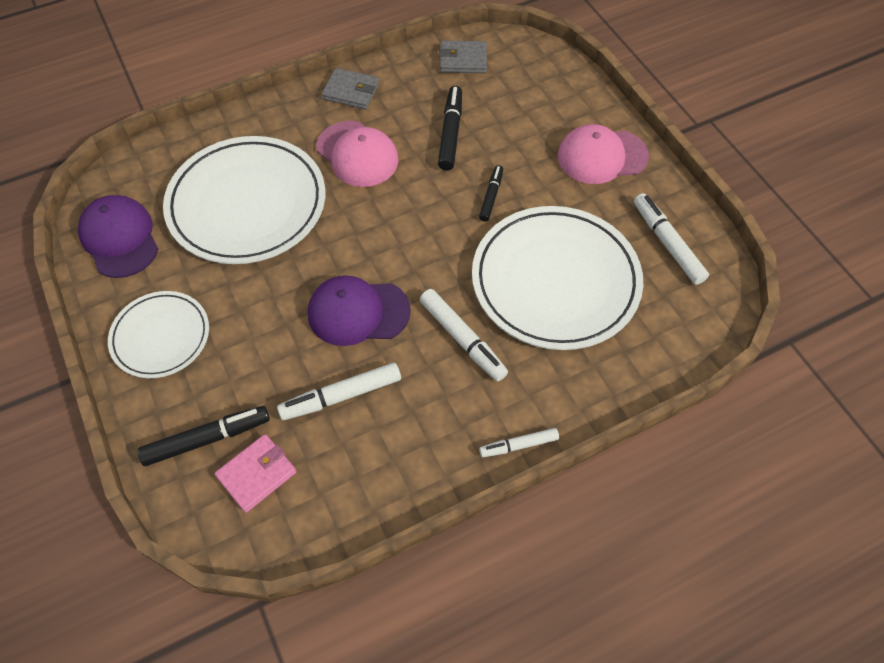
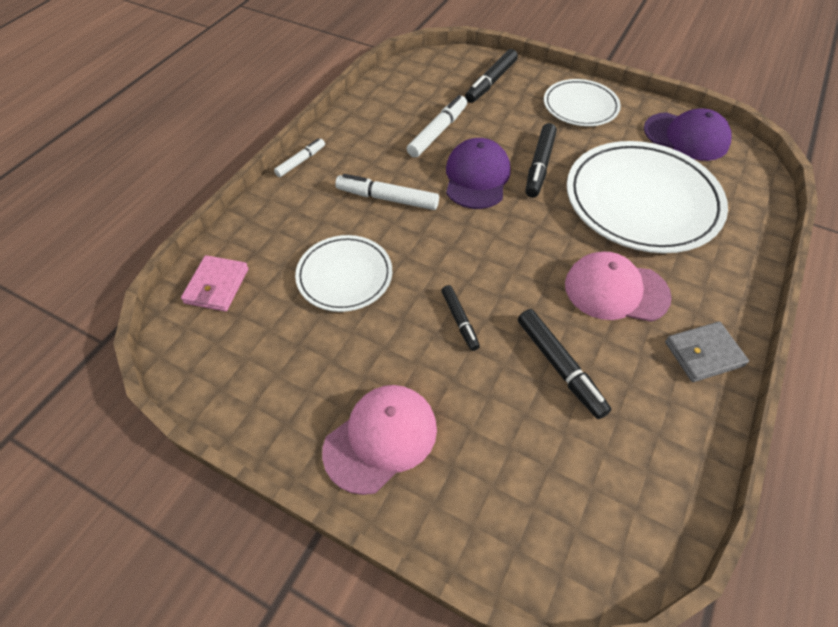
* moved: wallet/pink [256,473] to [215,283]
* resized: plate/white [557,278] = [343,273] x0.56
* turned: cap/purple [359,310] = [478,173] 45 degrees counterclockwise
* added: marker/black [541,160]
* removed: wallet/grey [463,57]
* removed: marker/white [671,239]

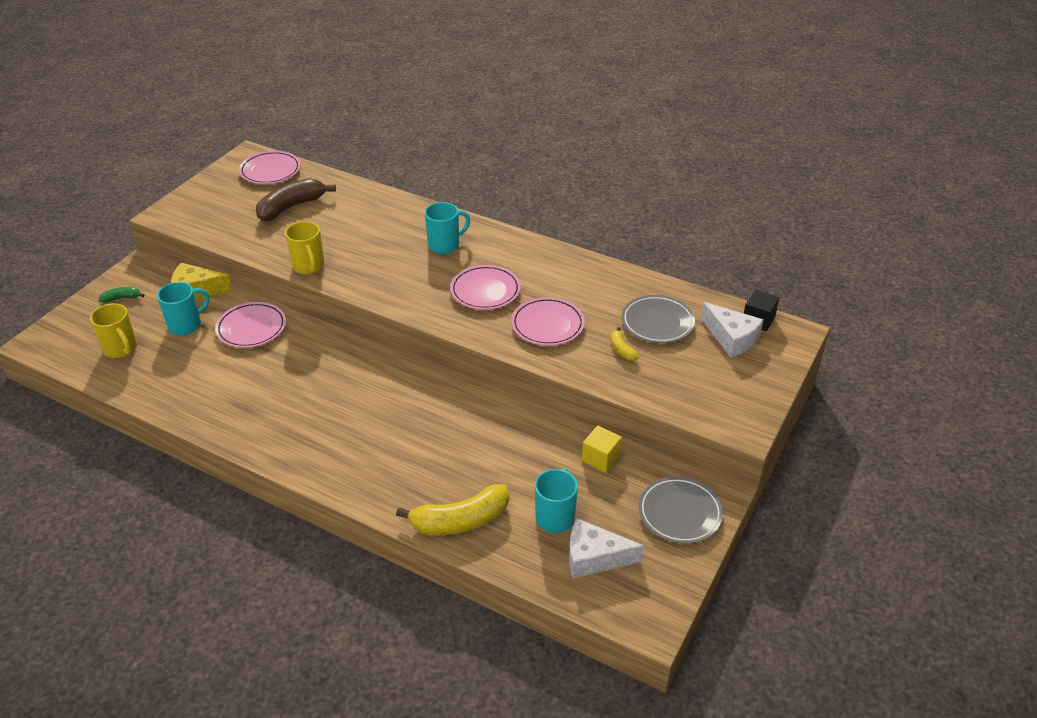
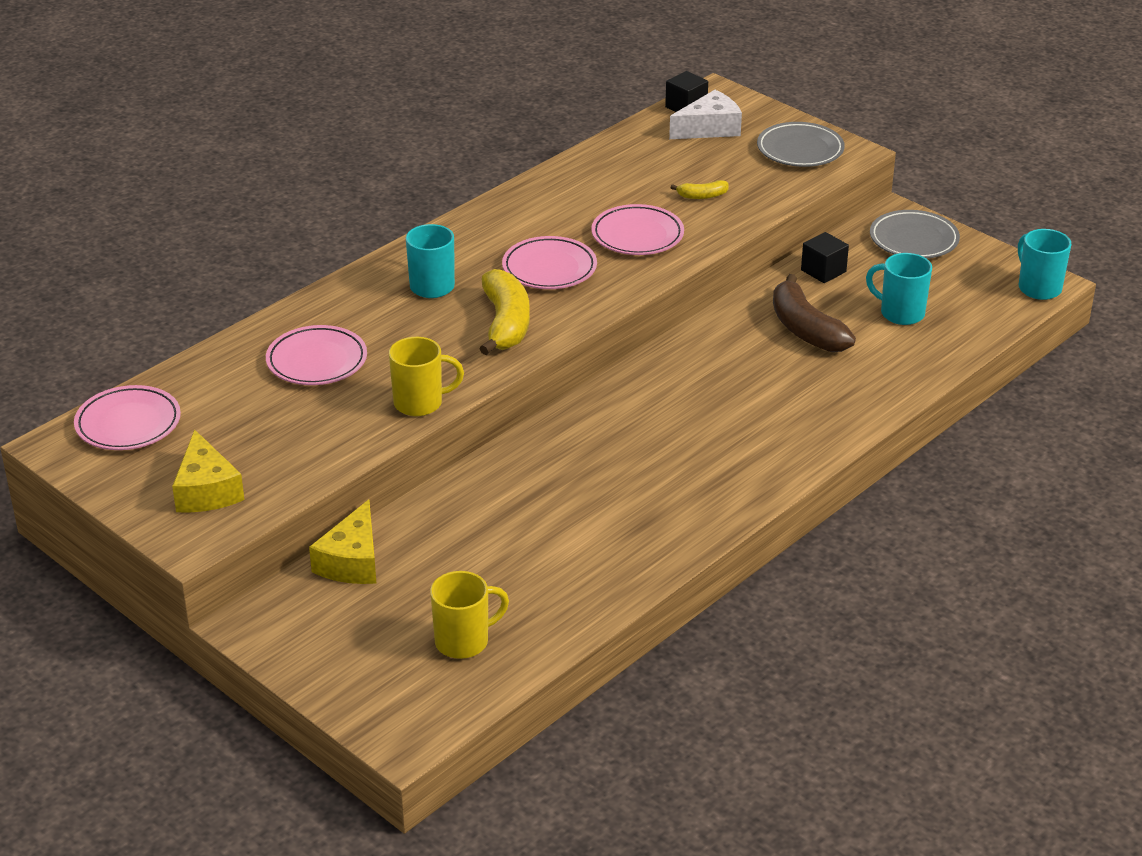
* added: cheese/yellow [208,471]
* moved: plate/pink [250,325] to [316,355]
* moved: banana/yellow [452,509] to [504,312]
* moved: plate/grey [658,319] to [801,144]
* moved: banana/brown [296,199] to [814,313]
* recoloured: cube/yellow [602,449] to cube/black [825,257]
* moved: mug/turquoise [183,308] to [1045,264]
* removed: banana/green [121,295]
* removed: cheese/white [606,549]

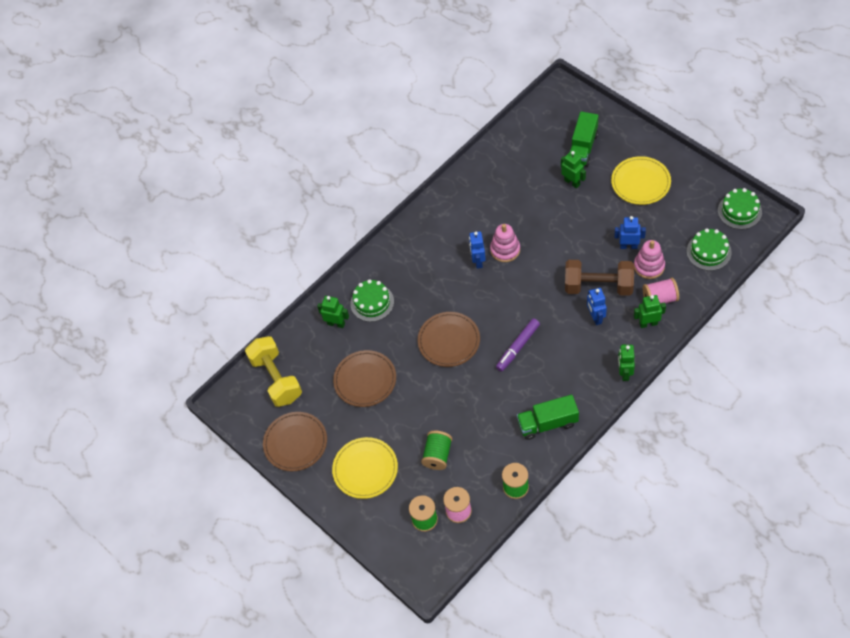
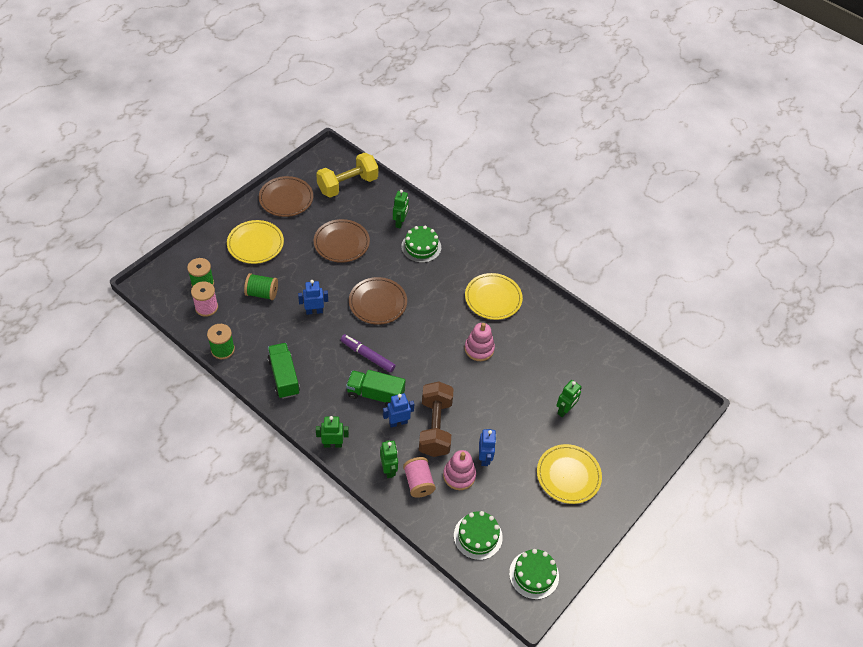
* moved: robot/blue [477,250] to [313,297]
* moved: truck/green [584,139] to [375,388]
* added: plate/yellow [494,296]

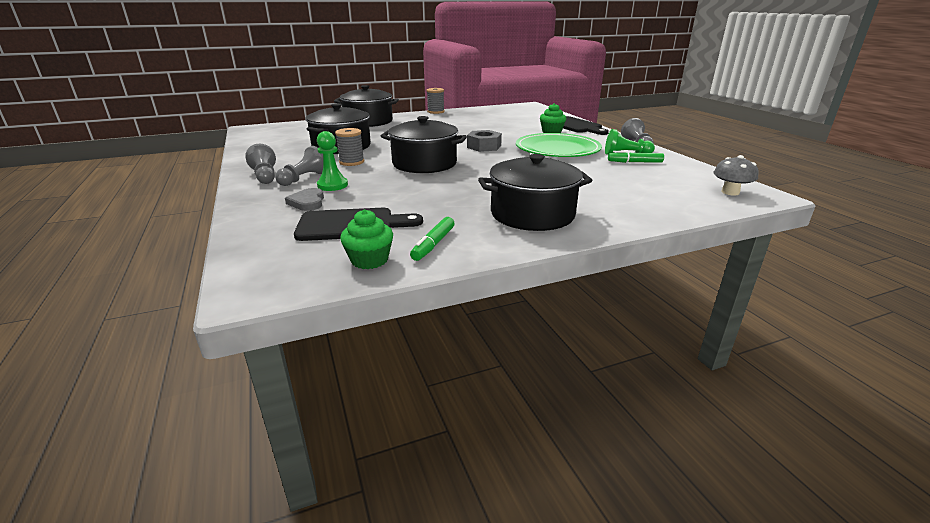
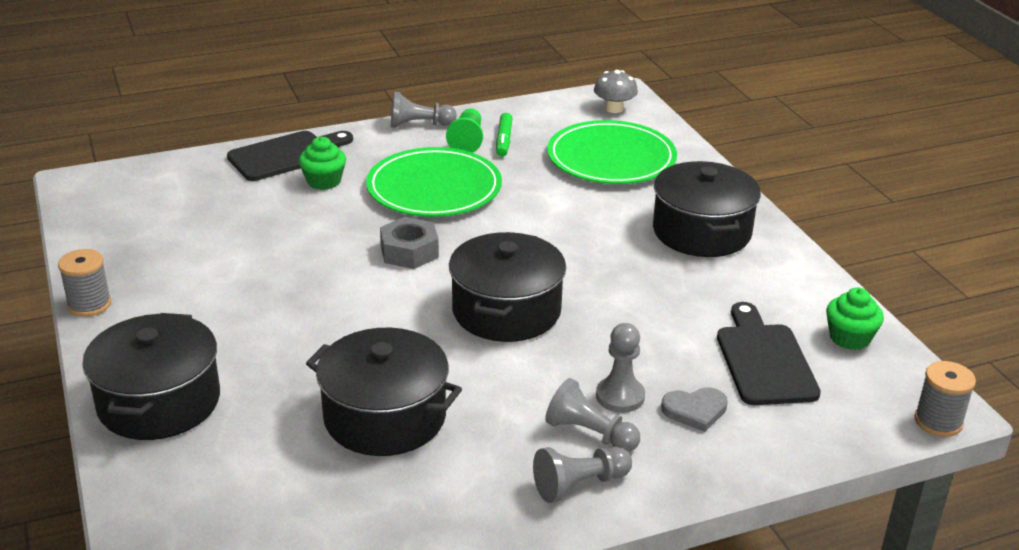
* added: plate/green [612,152]
* recoloured: pawn/green [332,161] to pawn/grey [620,368]
* moved: spool/grey [349,147] to [945,399]
* removed: marker/green [432,239]

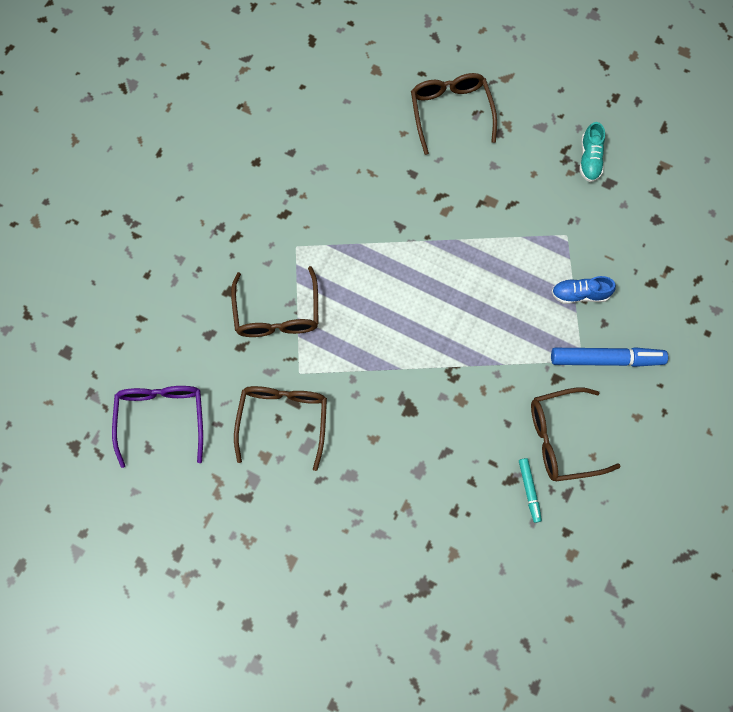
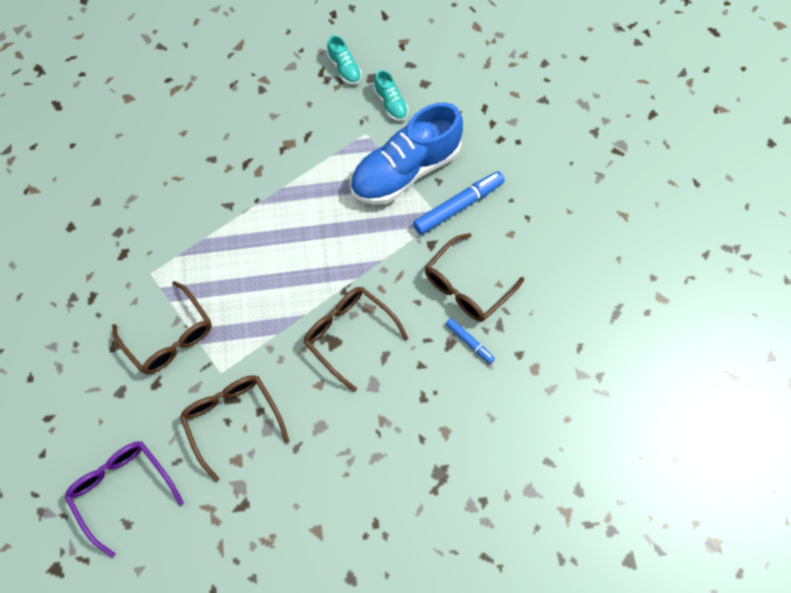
* moved: glasses/brown [454,114] to [356,339]
* resized: shoe/blue [583,290] = [406,153] x2.30
* added: shoe/turquoise [391,95]
* recoloured: marker/turquoise [530,490] to marker/blue [470,341]

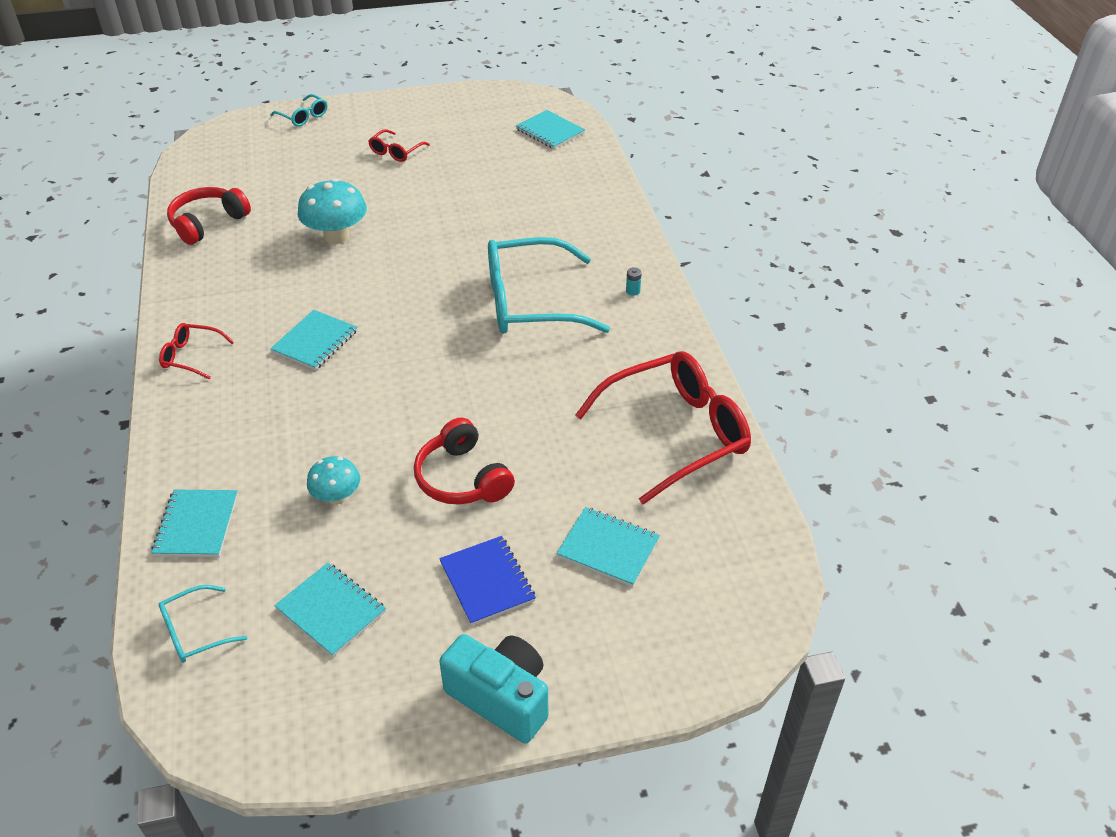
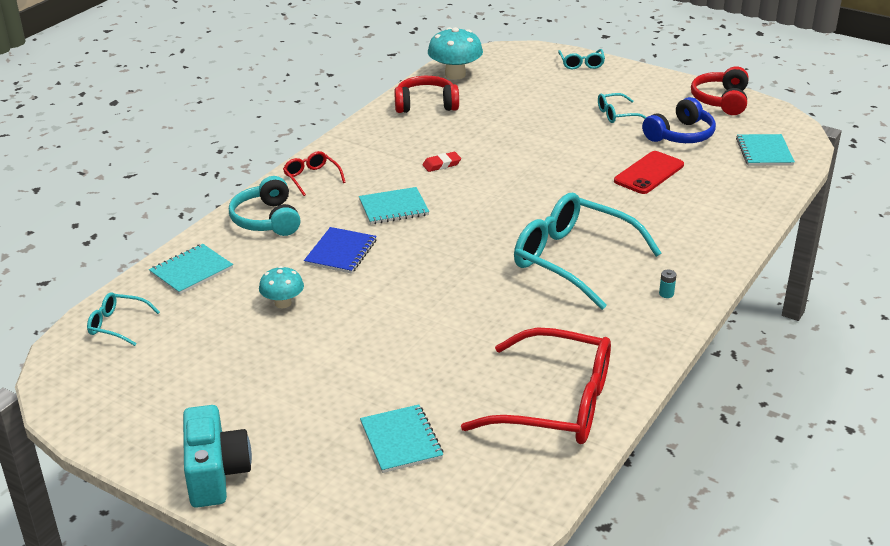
* added: headphones/turquoise [265,206]
* moved: notebook/blue [487,580] to [340,250]
* added: eraser/red [441,162]
* moved: mushroom/turquoise [332,211] to [455,53]
* recoloured: glasses/red [399,145] to glasses/turquoise [622,108]
* added: phone/red [649,172]
* added: headphones/blue [679,120]
* moved: headphones/red [464,461] to [719,90]
* removed: notebook/turquoise [330,610]

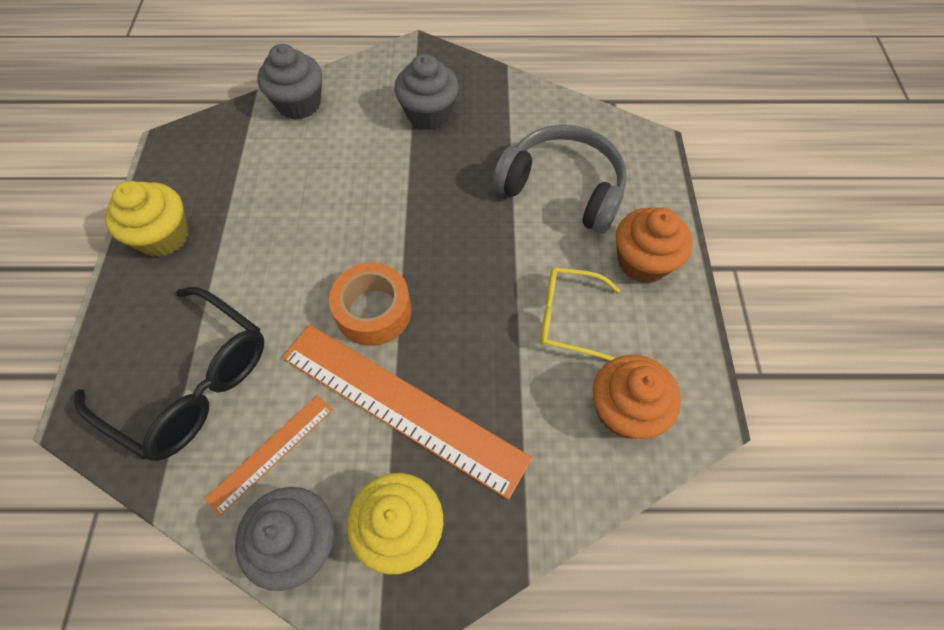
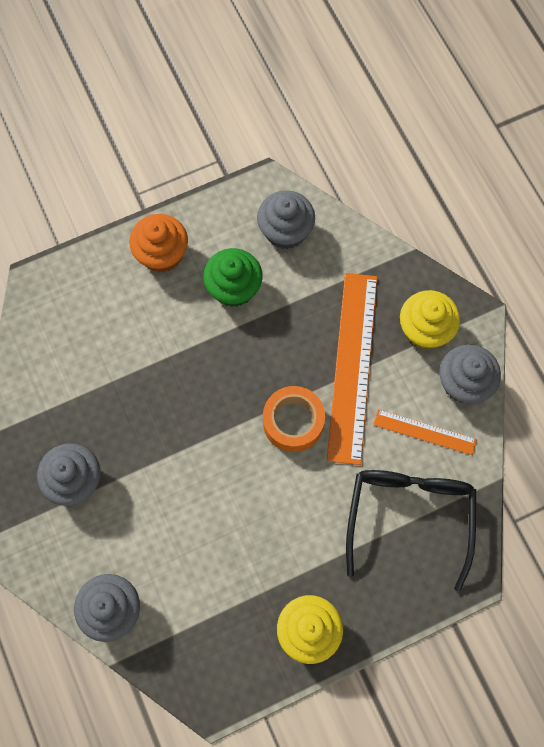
* replaced: glasses/yellow [580,314] to cupcake/green [232,277]
* recoloured: cupcake/orange [637,397] to cupcake/grey [286,219]
* removed: headphones/grey [560,179]

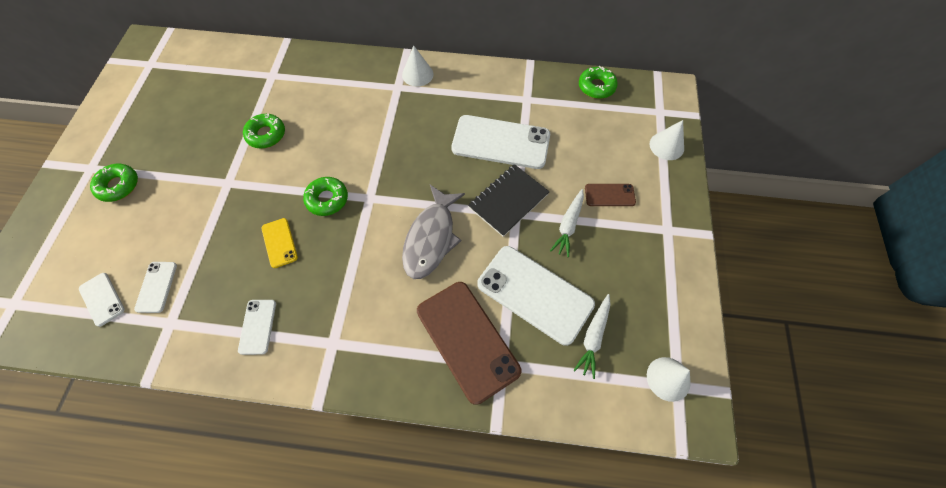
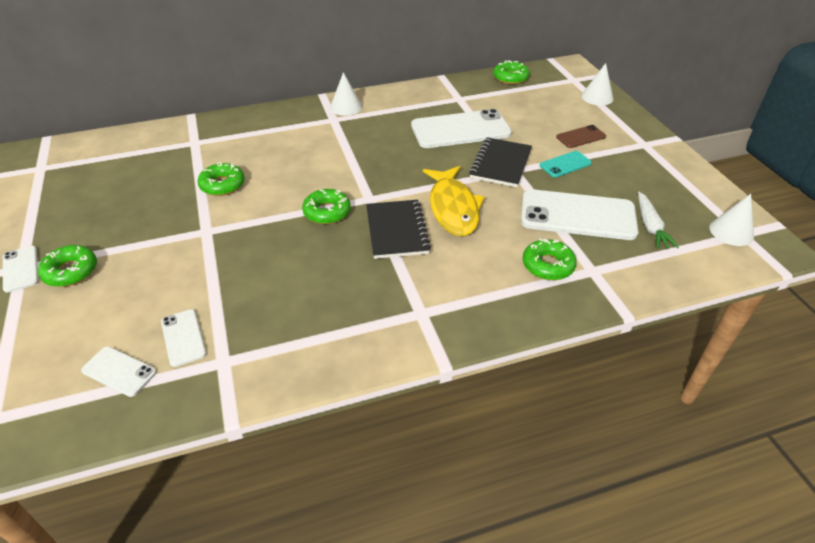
* moved: phone/white [257,327] to [21,269]
* added: notebook/black [398,229]
* recoloured: fish/grey [433,232] to fish/yellow [454,201]
* replaced: phone/brown [469,343] to donut/green [550,259]
* replaced: carrot/white [567,223] to phone/turquoise [566,164]
* removed: phone/yellow [279,243]

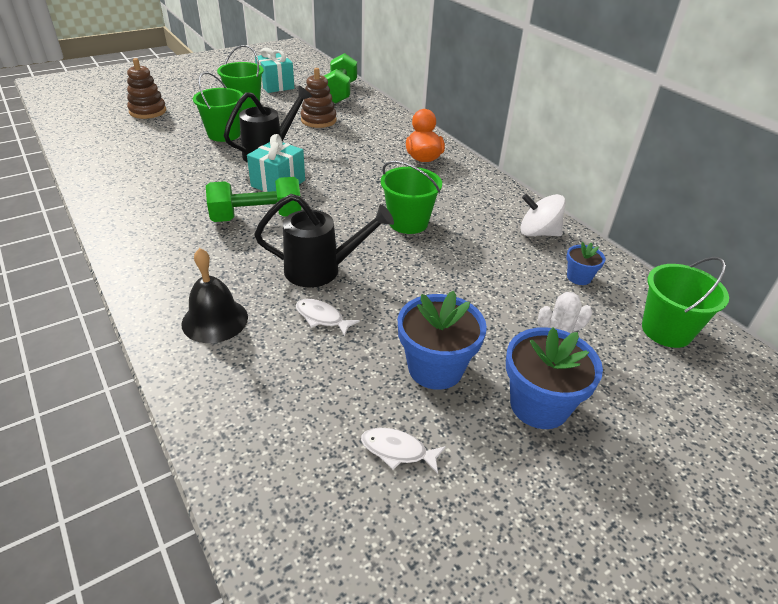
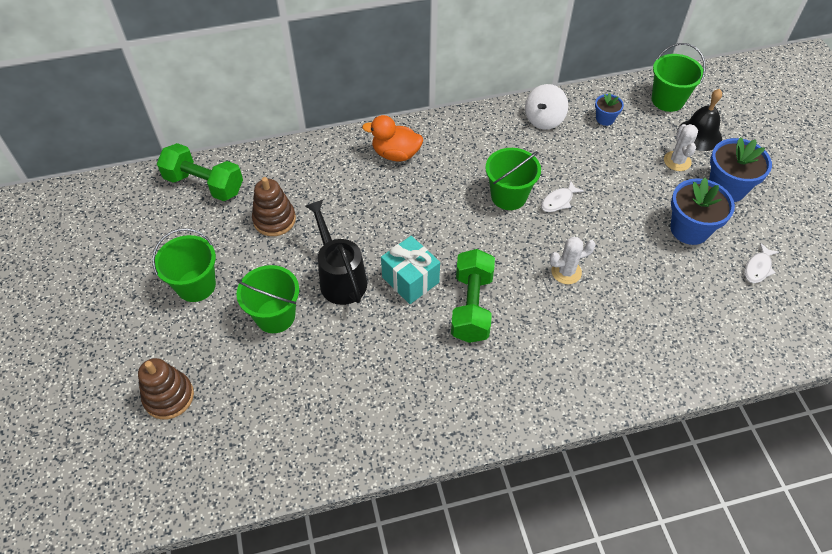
* moved: fish/white [328,317] to [562,196]
* replaced: watering can/black [324,240] to cactus/white [572,260]
* moved: bell/black [215,295] to [699,120]
* removed: gift/turquoise [274,70]

